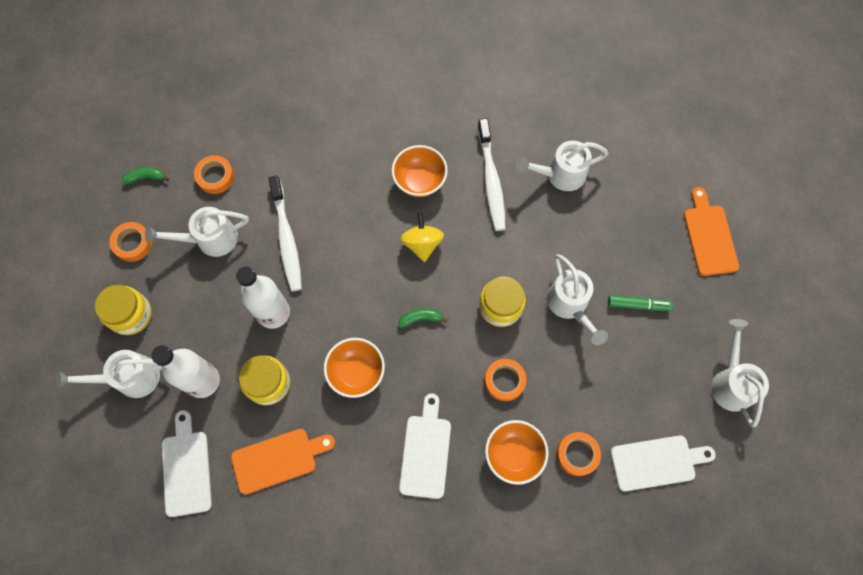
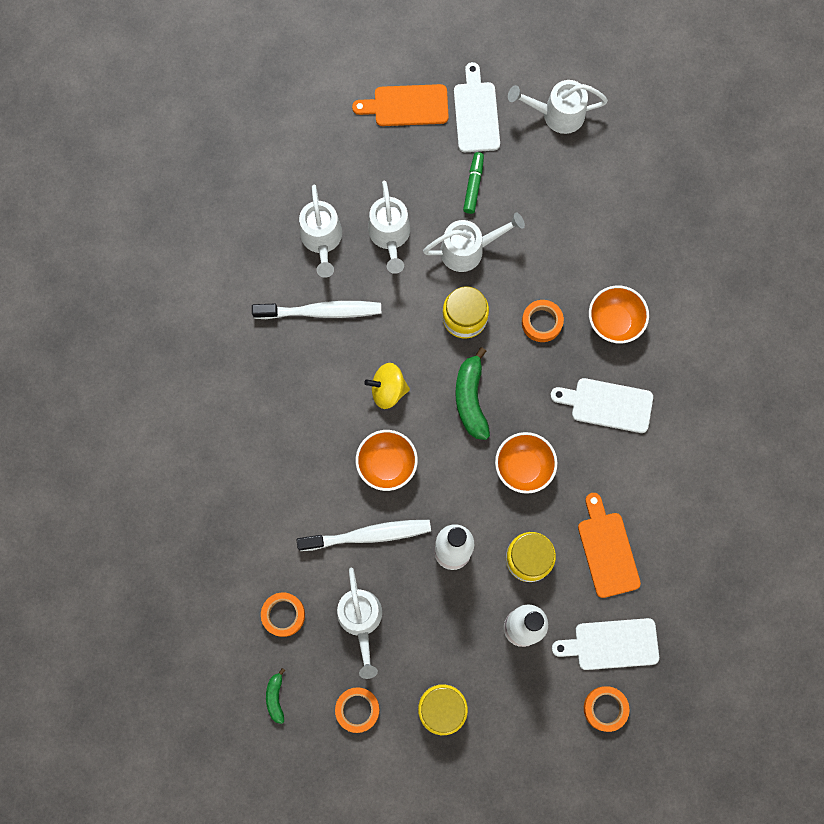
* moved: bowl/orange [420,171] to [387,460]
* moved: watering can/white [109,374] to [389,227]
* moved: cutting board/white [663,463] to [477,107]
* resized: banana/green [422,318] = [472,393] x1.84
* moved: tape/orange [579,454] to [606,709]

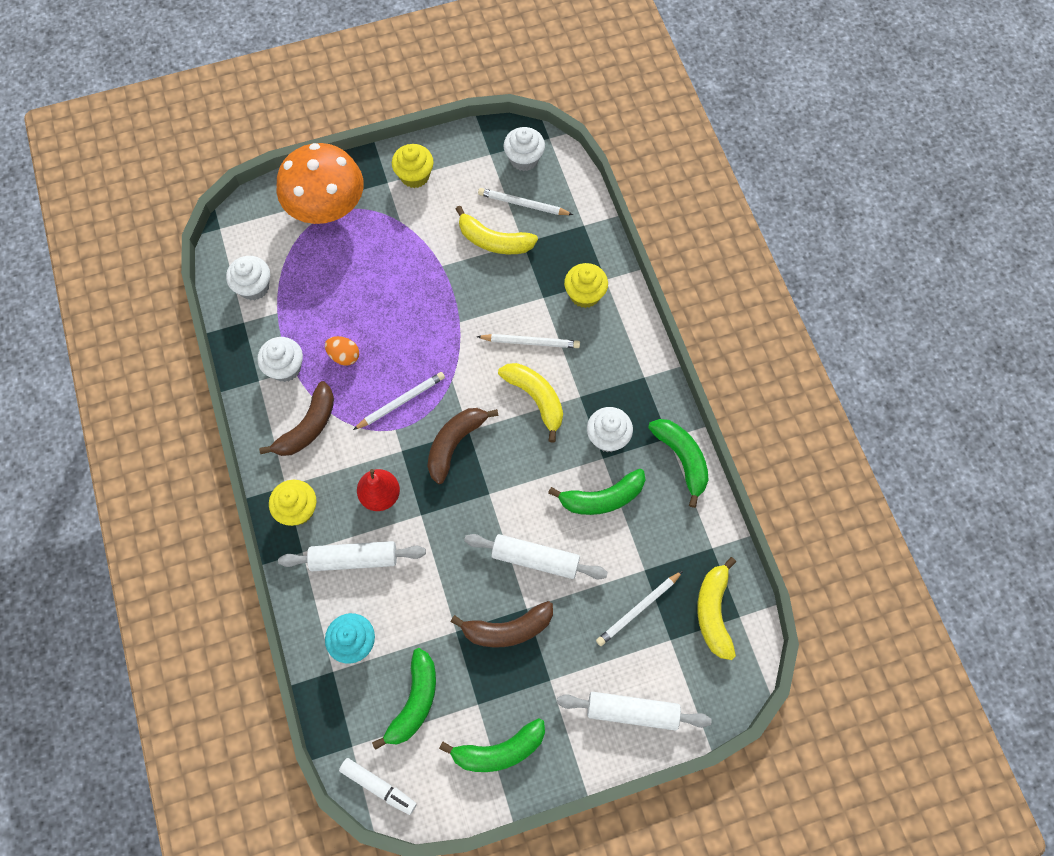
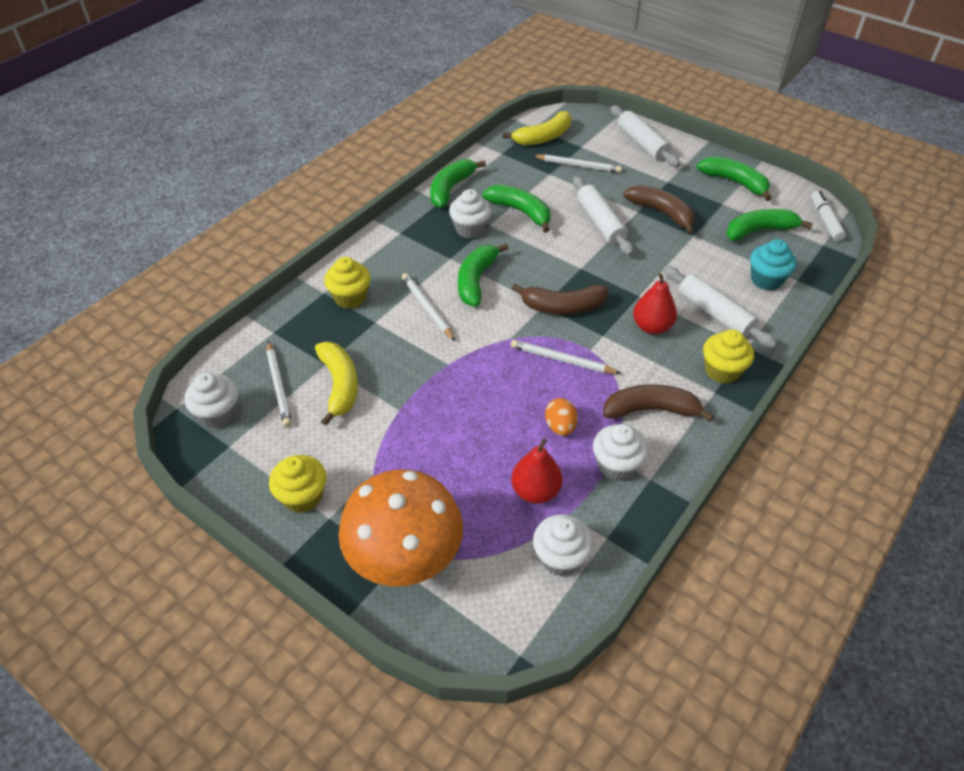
* recoloured: banana/yellow [530,403] to banana/green [483,274]
* added: pear/red [536,471]

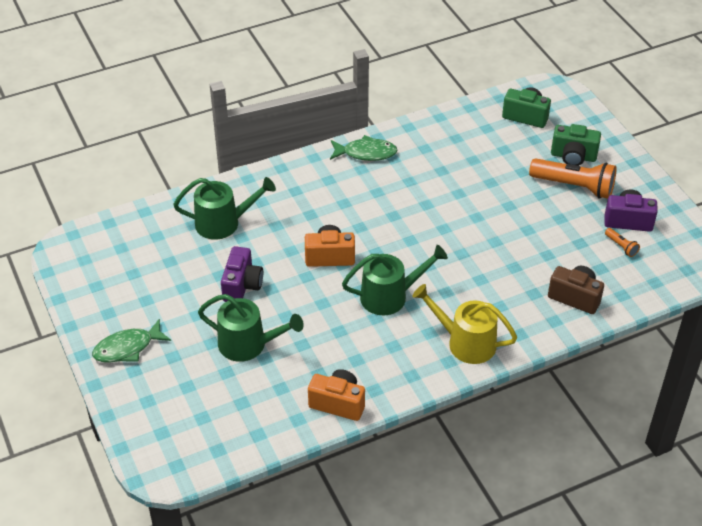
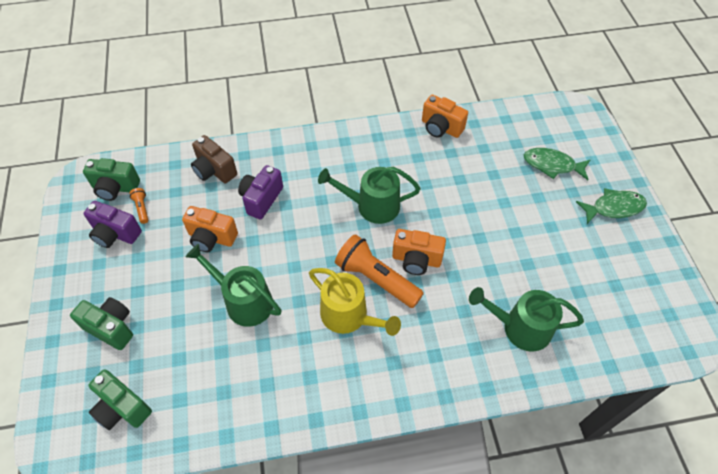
* added: camera/green [111,179]
* added: camera/orange [210,229]
* moved: watering can/green [251,328] to [233,285]
* moved: camera/purple [242,274] to [260,192]
* moved: watering can/yellow [465,324] to [355,302]
* moved: flashlight/orange [572,178] to [379,271]
* moved: fish/green [363,148] to [557,164]

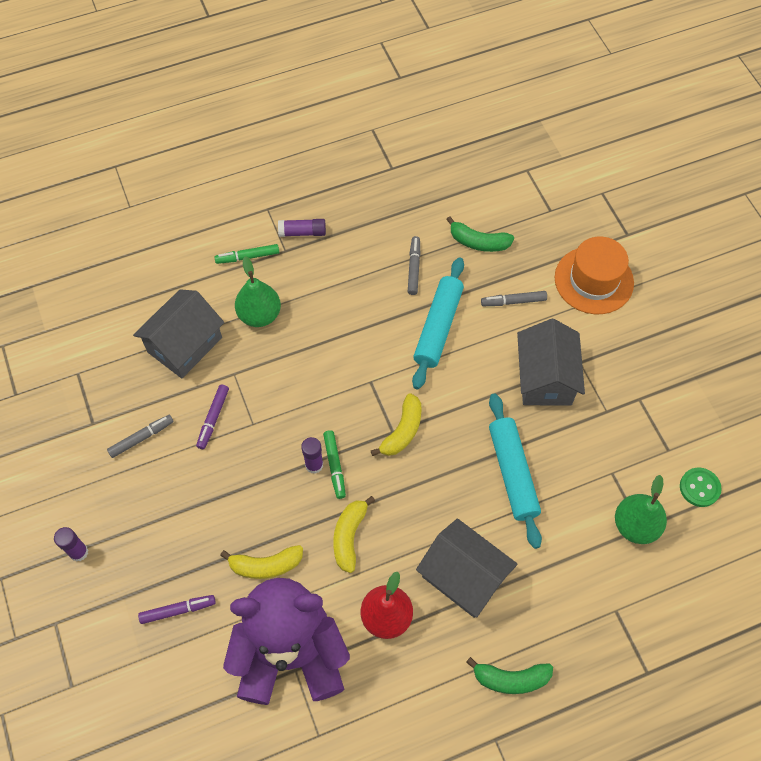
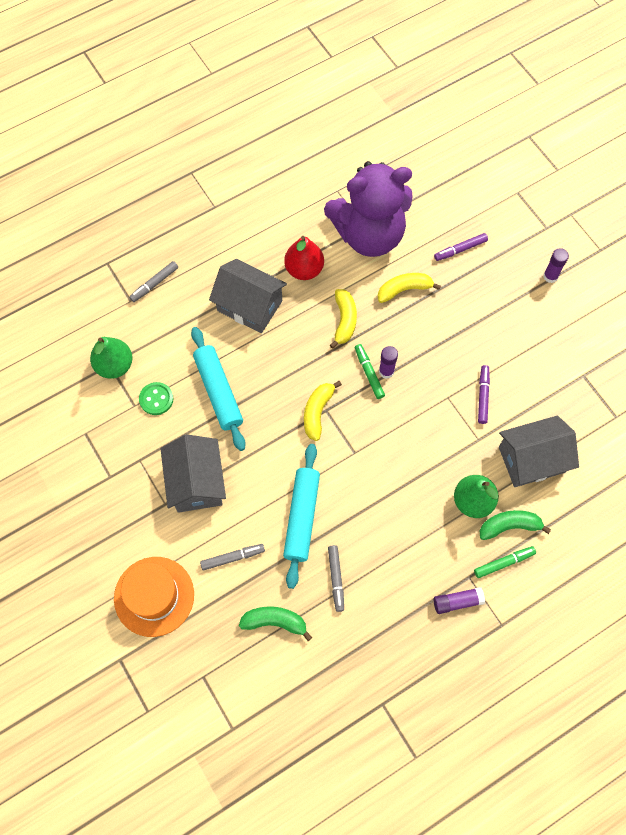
* moved: marker/grey [140,436] to [153,281]
* moved: button/green [701,487] to [156,398]
* moved: banana/green [509,675] to [515,525]
* turned: house/grey [178,333] = [539,451] 45 degrees clockwise

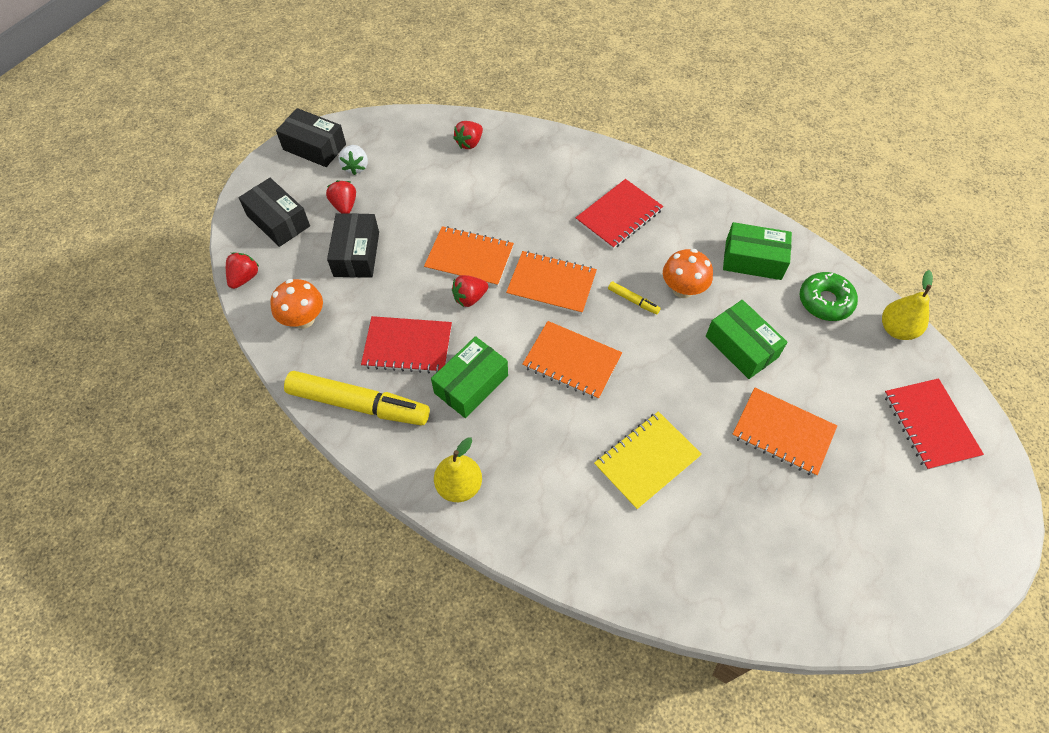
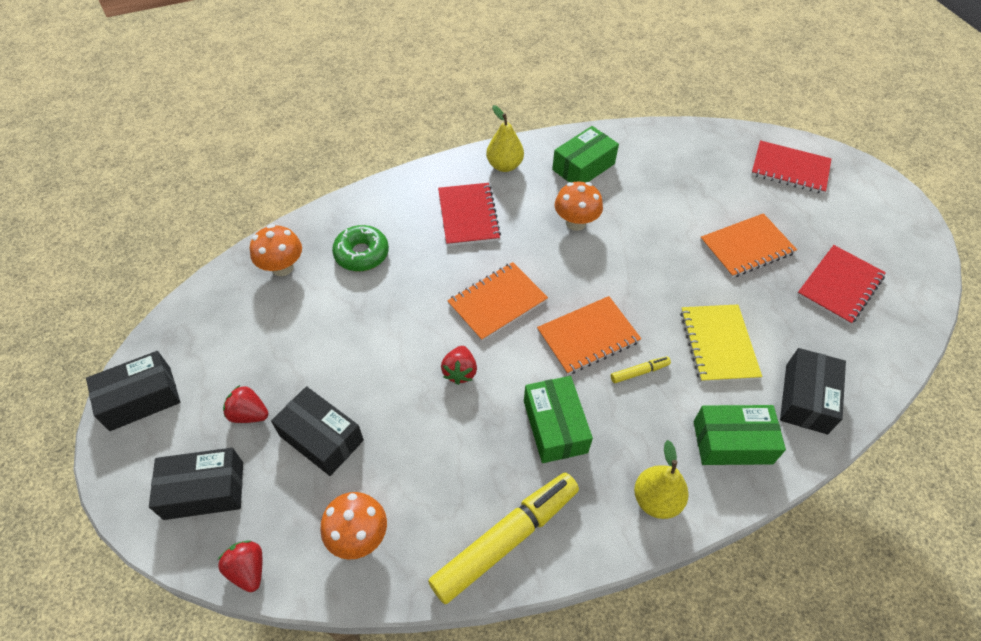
* replaced: strawberry/red [468,135] to mushroom/orange [276,250]
* moved: donut/green [829,296] to [360,248]
* moved: pear/yellow [907,305] to [505,138]
* moved: marker/yellow [634,297] to [641,369]
* moved: box/green [747,339] to [739,435]
* added: box/black [813,391]
* moved: notebook/red [406,344] to [841,285]
* removed: strawberry/white [353,160]
* removed: notebook/orange [469,256]

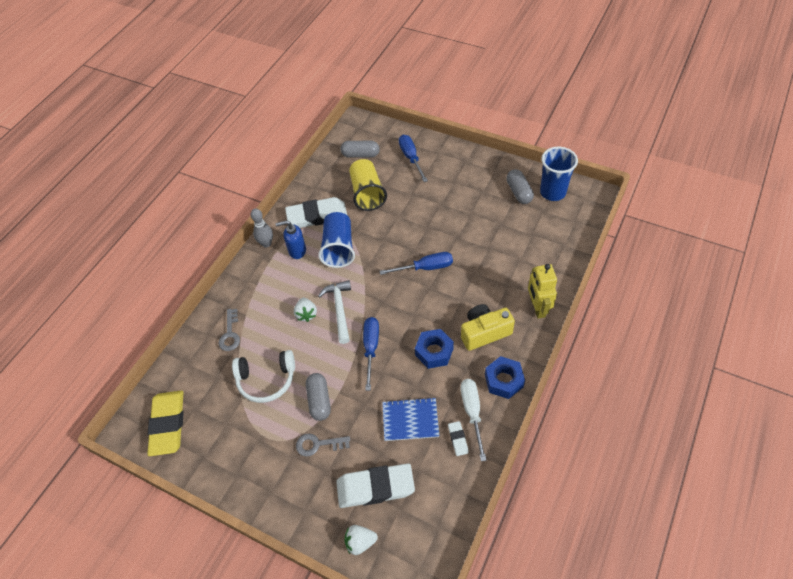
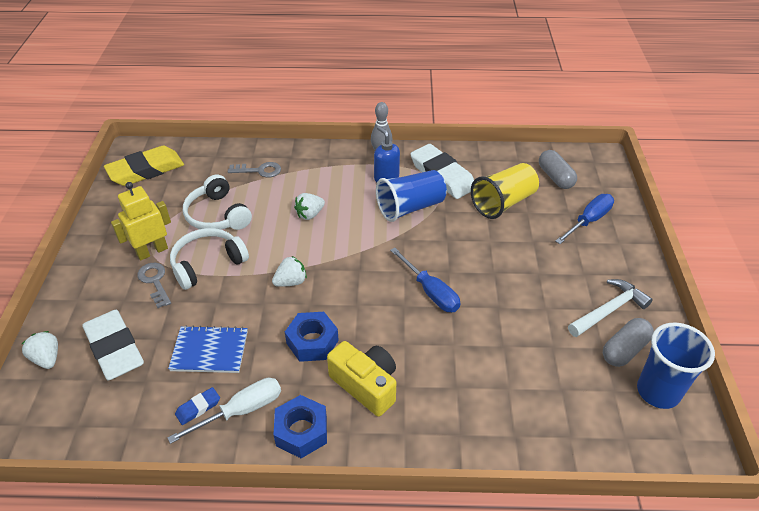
* moved: robot/yellow [542,291] to [141,221]
* turned: notebook/blue [410,419] = [208,349] 60 degrees counterclockwise
* replaced: capsule/grey [318,397] to headphones/white [209,259]
* recoloured: eraser/white [458,438] to eraser/blue [197,406]
* turned: key/grey [229,330] = [254,170] 150 degrees counterclockwise
* replaced: screwdriver/blue [371,354] to strawberry/white [289,271]
* moved: hammer/white [334,312] to [610,308]

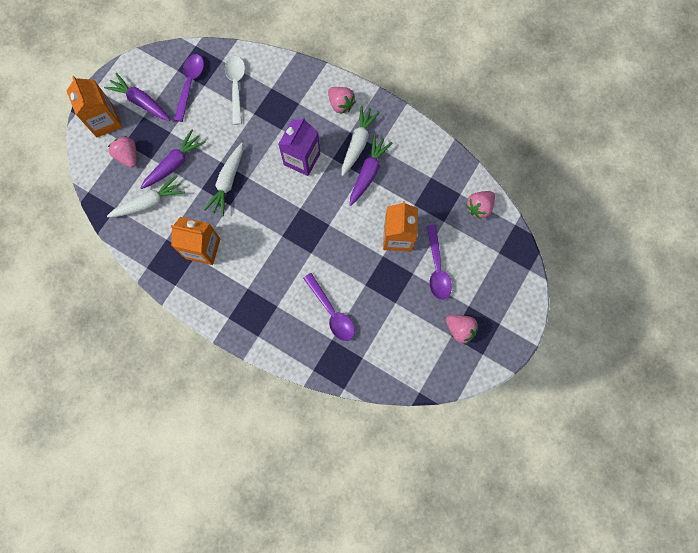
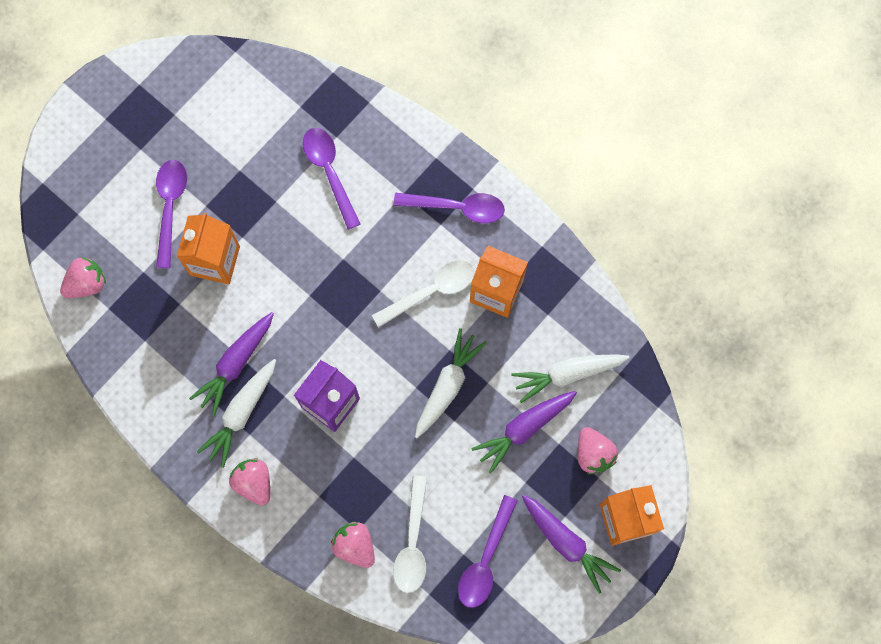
* moved: strawberry/pink [462,329] to [353,544]
* added: spoon/white [423,293]
* added: spoon/purple [449,208]

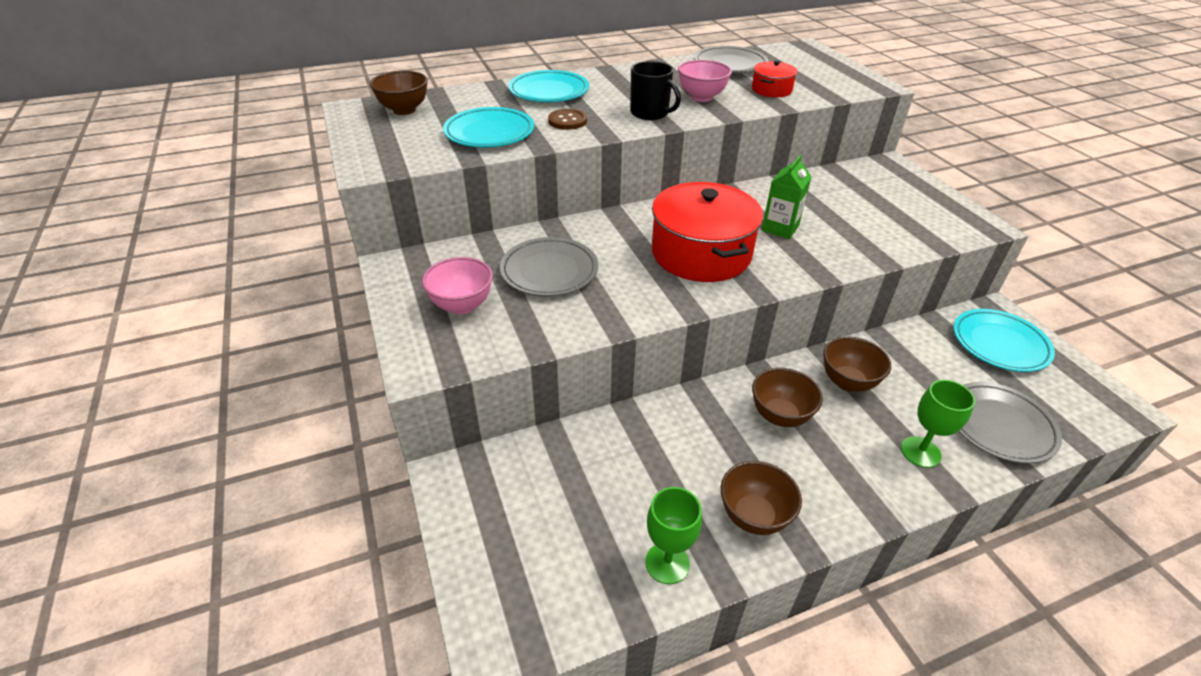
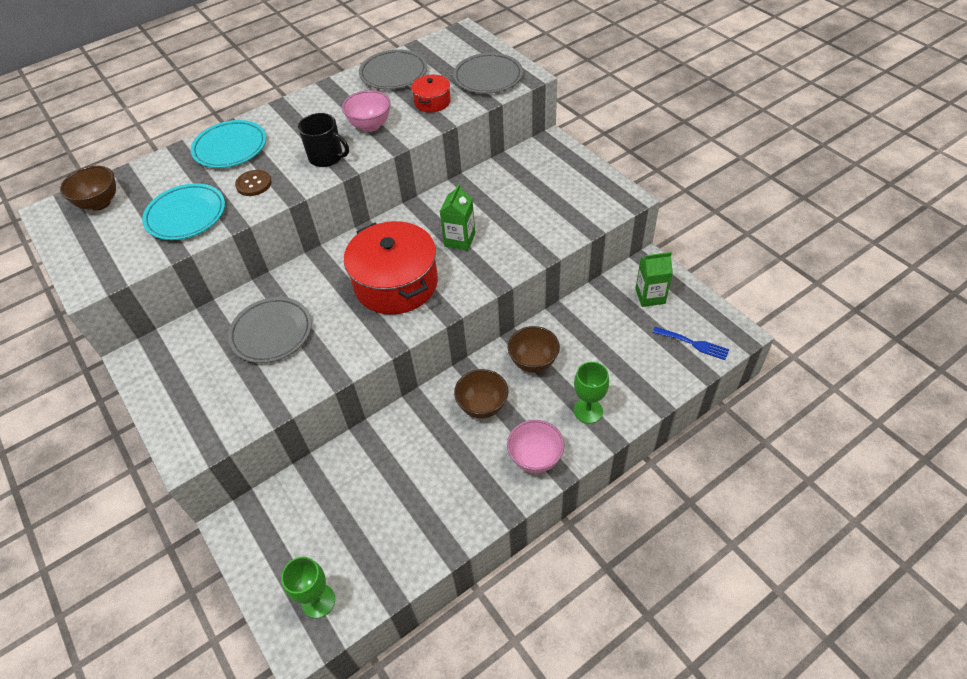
* moved: goblet/green [673,535] to [308,587]
* moved: plate/grey [1010,423] to [488,73]
* moved: bowl/pink [457,285] to [535,446]
* replaced: plate/turquoise [1004,340] to carton/green [654,279]
* added: fork/blue [690,343]
* removed: bowl/brown [761,498]

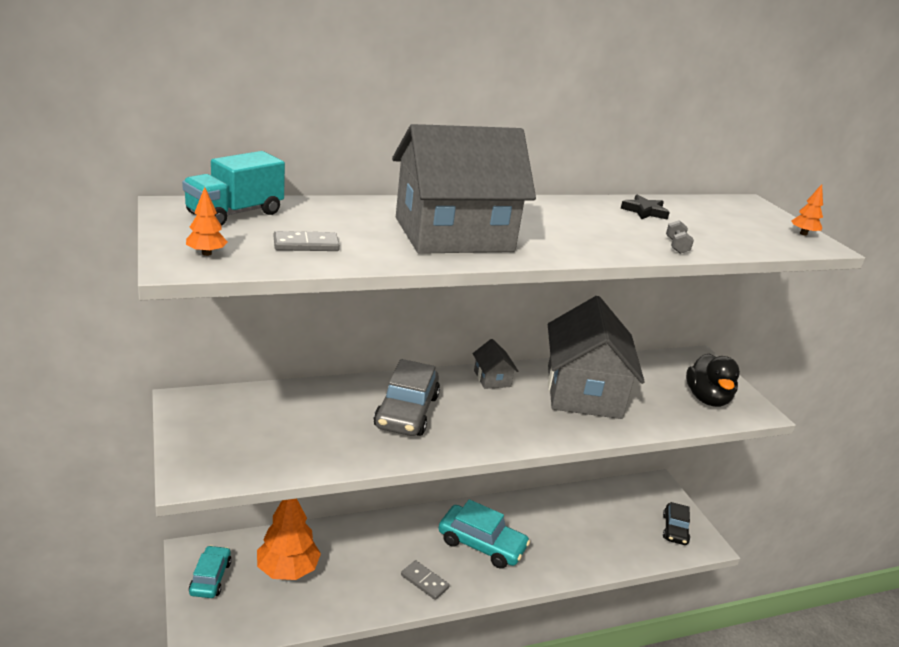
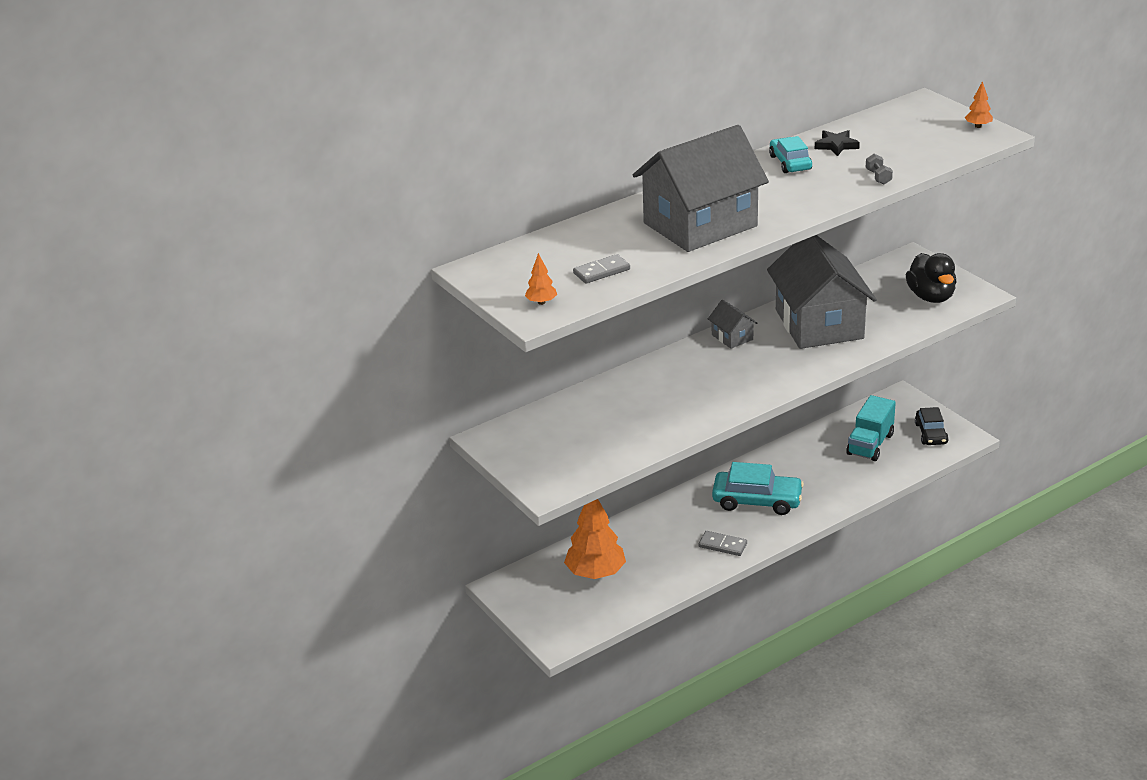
* moved: car/turquoise [210,571] to [790,154]
* moved: truck/turquoise [233,188] to [871,428]
* removed: car/grey [407,397]

